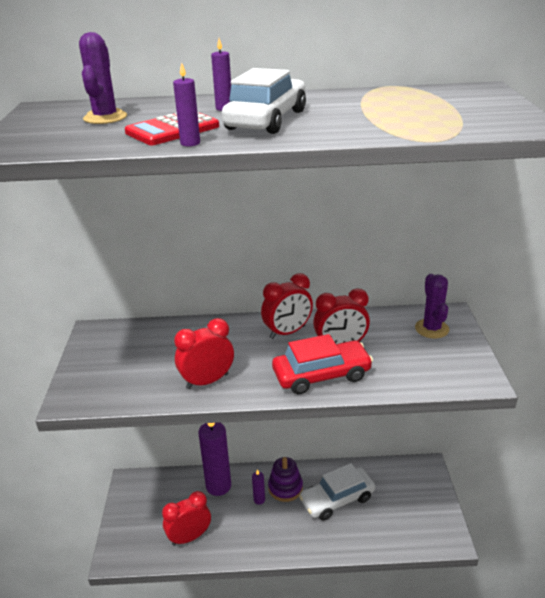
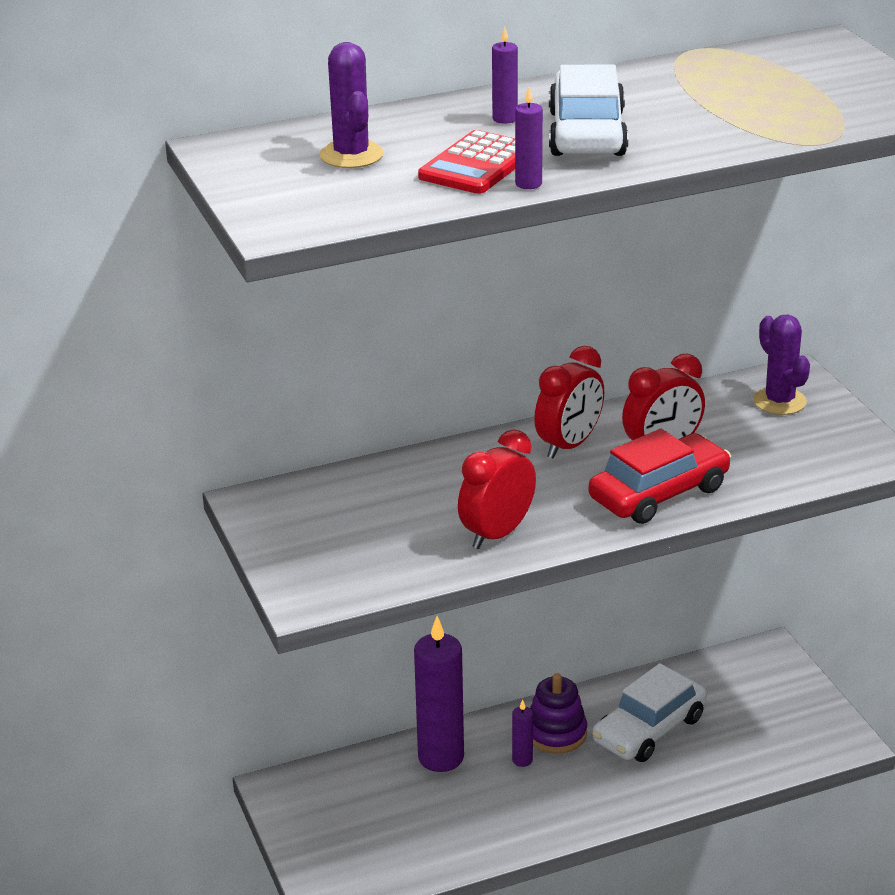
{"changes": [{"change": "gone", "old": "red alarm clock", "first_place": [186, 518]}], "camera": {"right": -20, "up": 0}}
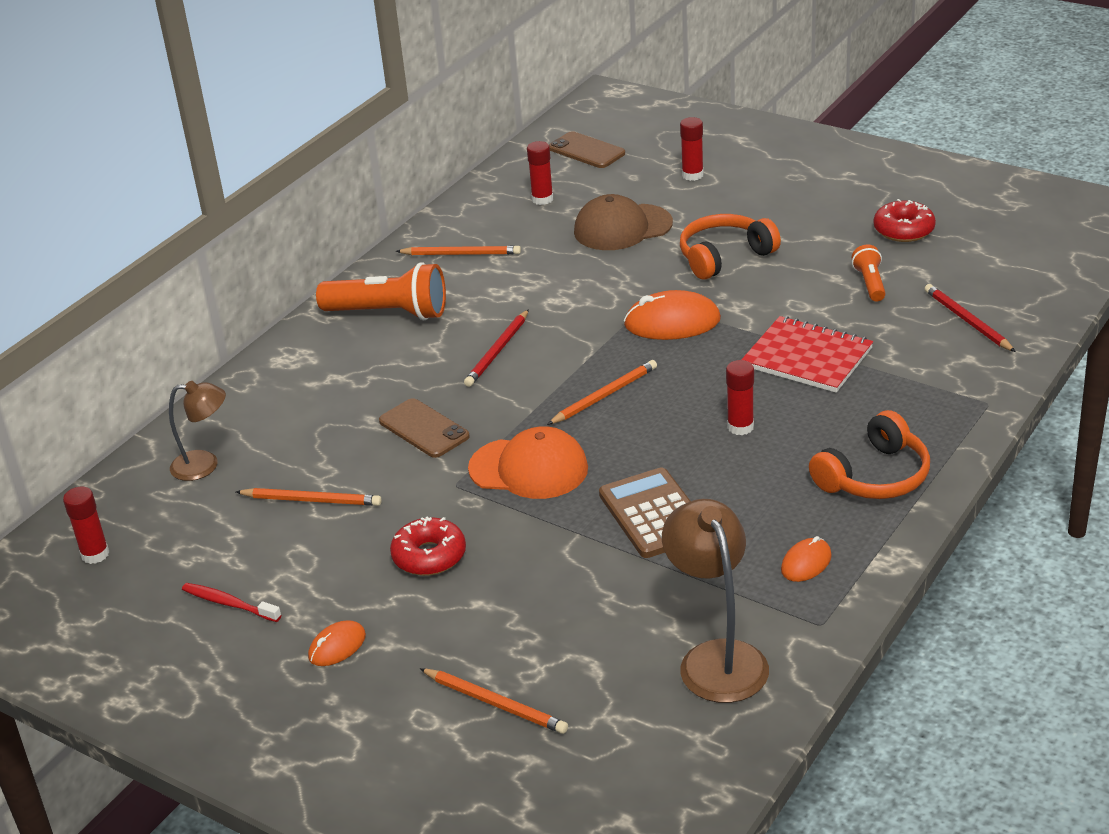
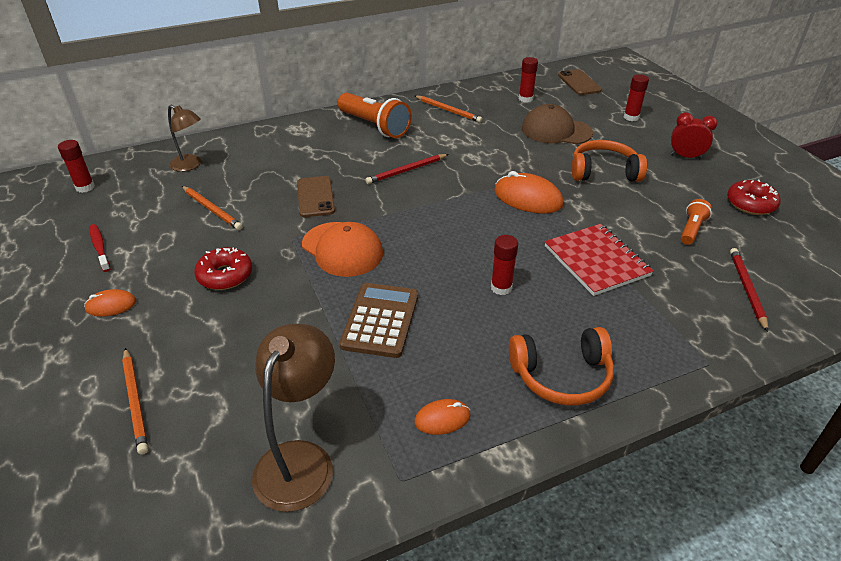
{"changes": [{"change": "new", "new": "red alarm clock", "second_place": [693, 136]}, {"change": "gone", "old": "orange lead pencil", "first_place": [602, 392]}], "camera": {"right": 30, "up": 5}}
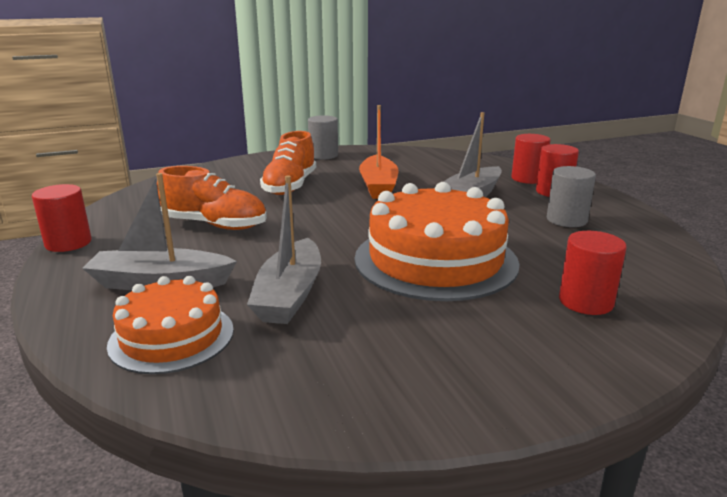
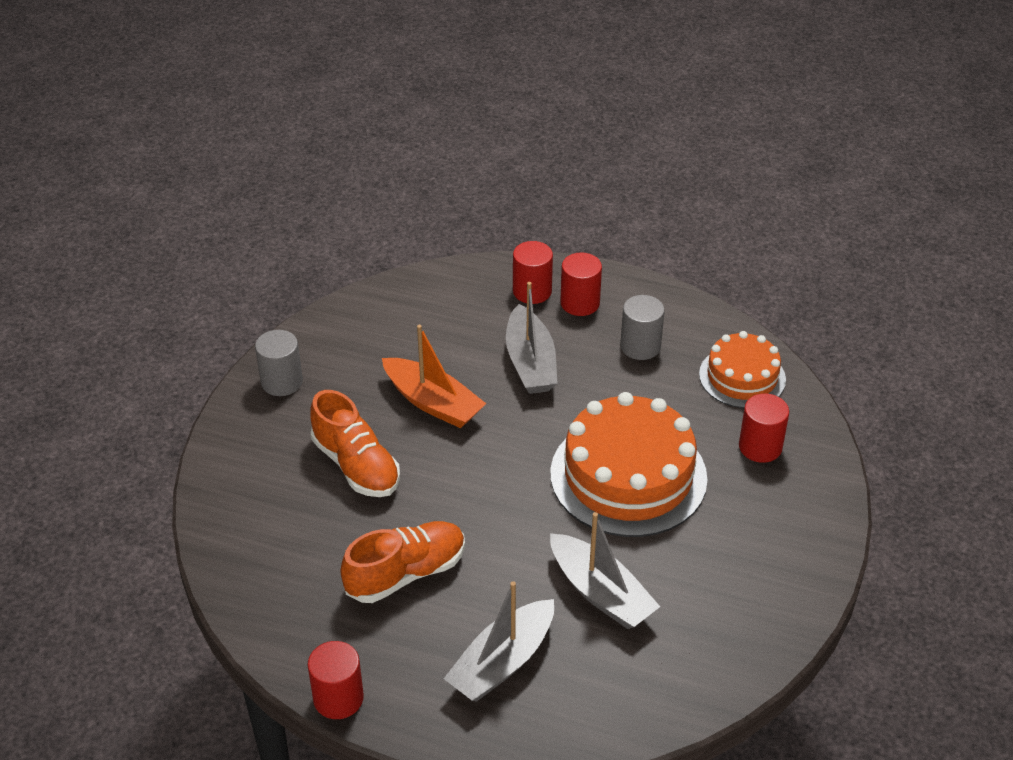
{"changes": [{"change": "shifted", "old": "orange cake", "first_place": [170, 325], "second_place": [742, 369]}], "camera": {"right": -50, "up": 20}}
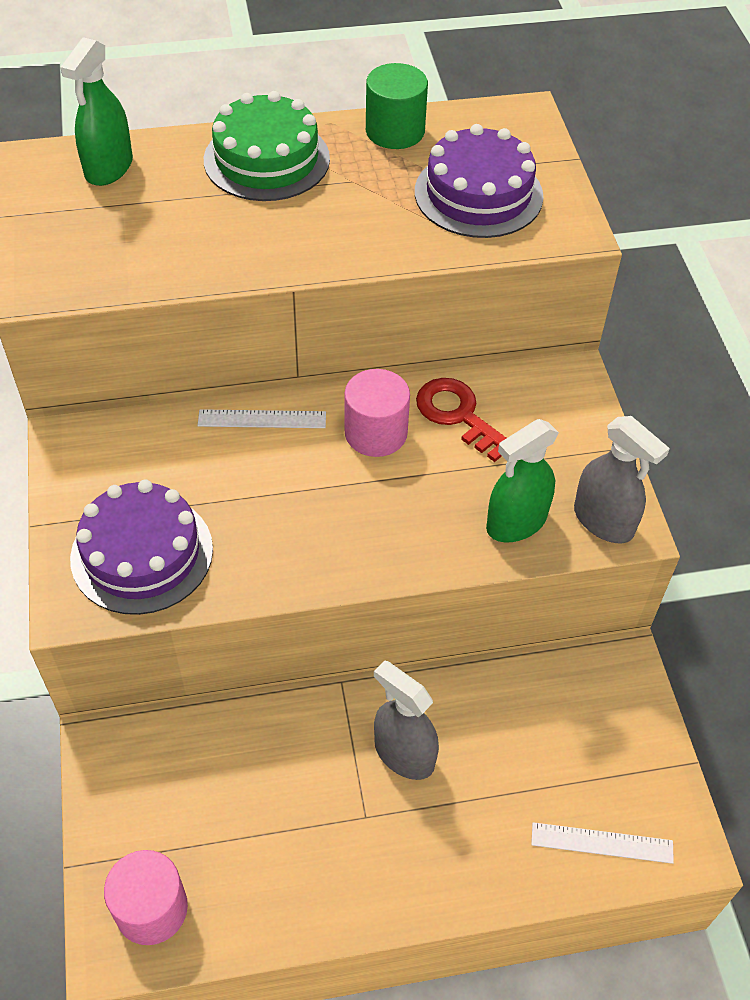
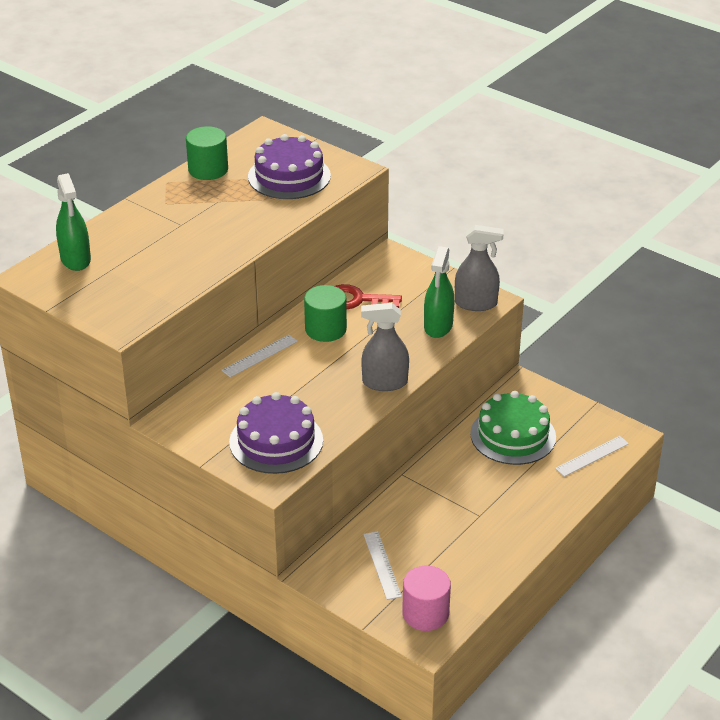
{"changes": [{"change": "repainted", "old": "rose-pink cylinder", "new": "green cylinder", "first_place": [377, 413], "second_place": [325, 313]}, {"change": "shifted", "old": "ash-grey spray bottle", "first_place": [406, 720], "second_place": [385, 347]}, {"change": "new", "new": "pure white ruler", "second_place": [383, 565]}, {"change": "shifted", "old": "green cake", "first_place": [267, 146], "second_place": [513, 428]}], "camera": {"right": -40, "up": -15}}
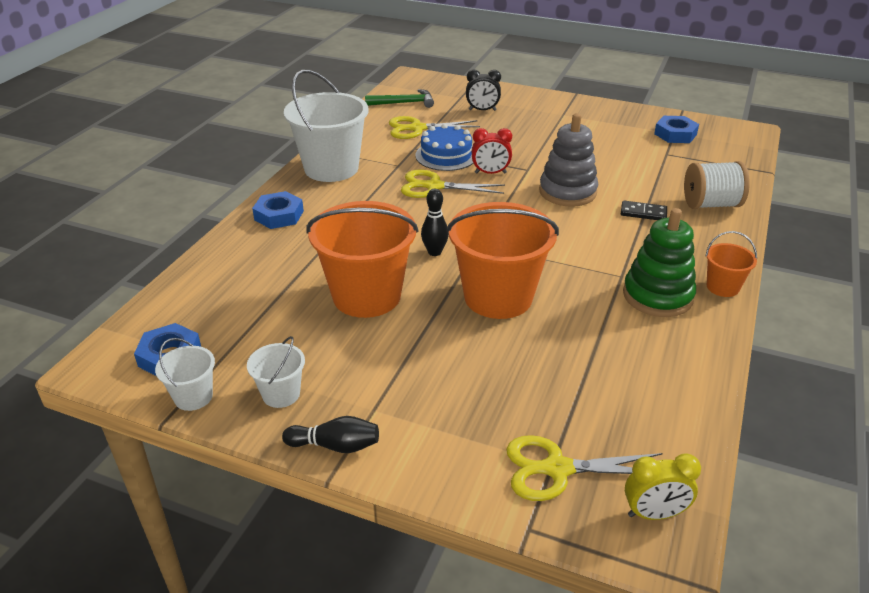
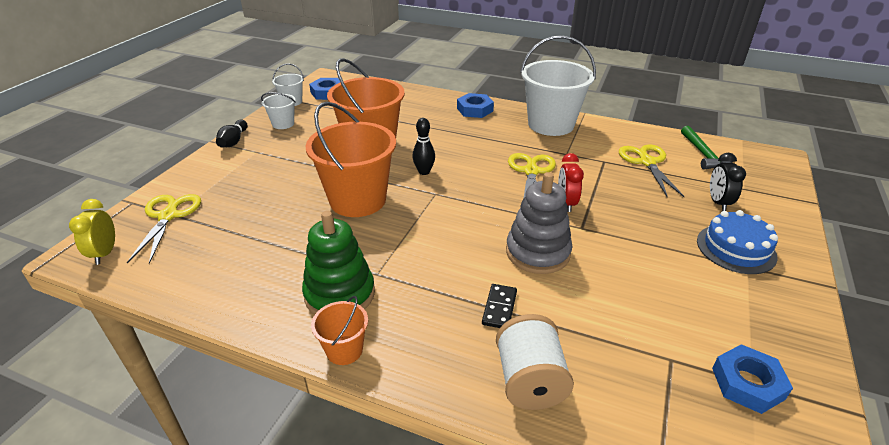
{"changes": [{"change": "shifted", "old": "cobalt cake", "first_place": [444, 147], "second_place": [737, 242]}], "camera": {"right": 90, "up": 0}}
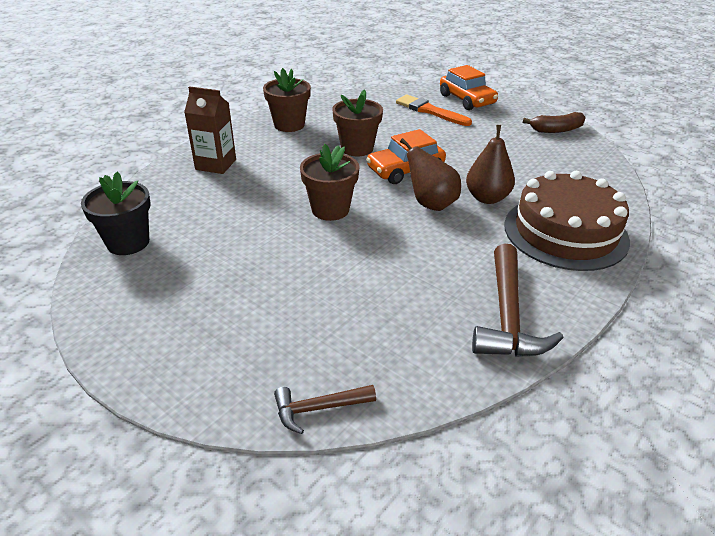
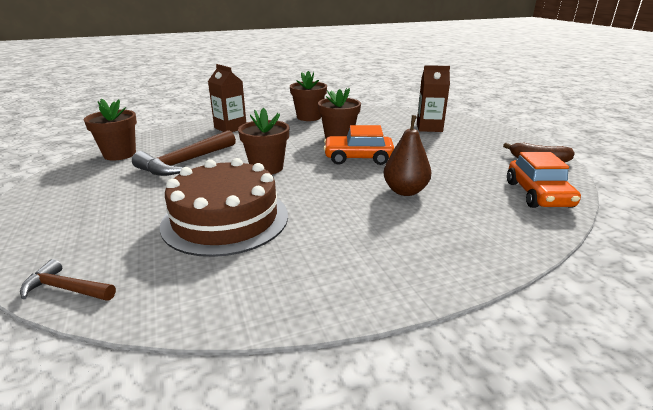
{"changes": [{"change": "repainted", "old": "black plant pot", "new": "russet plant pot", "first_place": [116, 213], "second_place": [110, 129]}, {"change": "shifted", "old": "russet hammer", "first_place": [517, 300], "second_place": [184, 153]}, {"change": "shifted", "old": "russet cake", "first_place": [567, 221], "second_place": [224, 207]}, {"change": "swapped", "old": "orange paintbrush", "new": "russet milk carton", "first_place": [434, 110], "second_place": [433, 98]}, {"change": "shifted", "old": "orange car", "first_place": [469, 87], "second_place": [544, 180]}, {"change": "gone", "old": "russet pear fruit", "first_place": [430, 174]}], "camera": {"right": 30, "up": -10}}
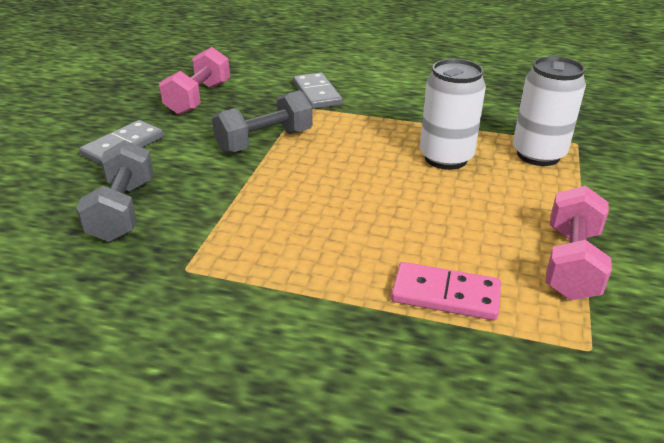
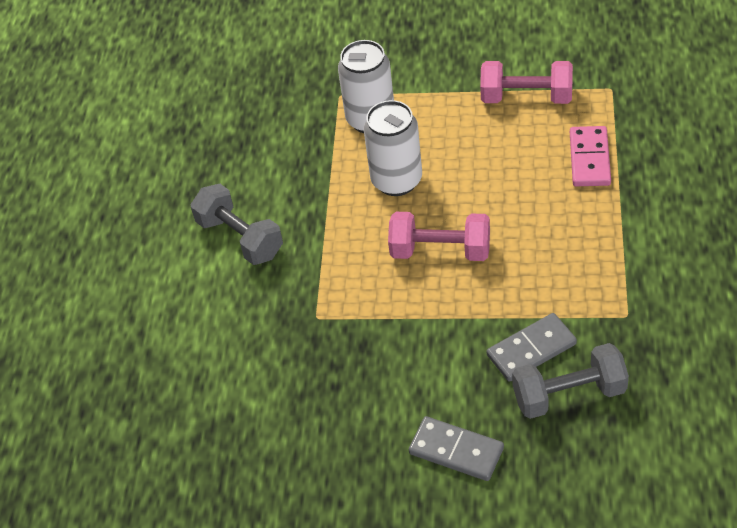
{"changes": [{"change": "shifted", "old": "ash-grey dumbbell", "first_place": [262, 122], "second_place": [237, 224]}, {"change": "shifted", "old": "rose-pink dumbbell", "first_place": [194, 81], "second_place": [439, 236]}, {"change": "shifted", "old": "ash-grey domino tile", "first_place": [318, 91], "second_place": [532, 347]}], "camera": {"right": -95, "up": 15}}
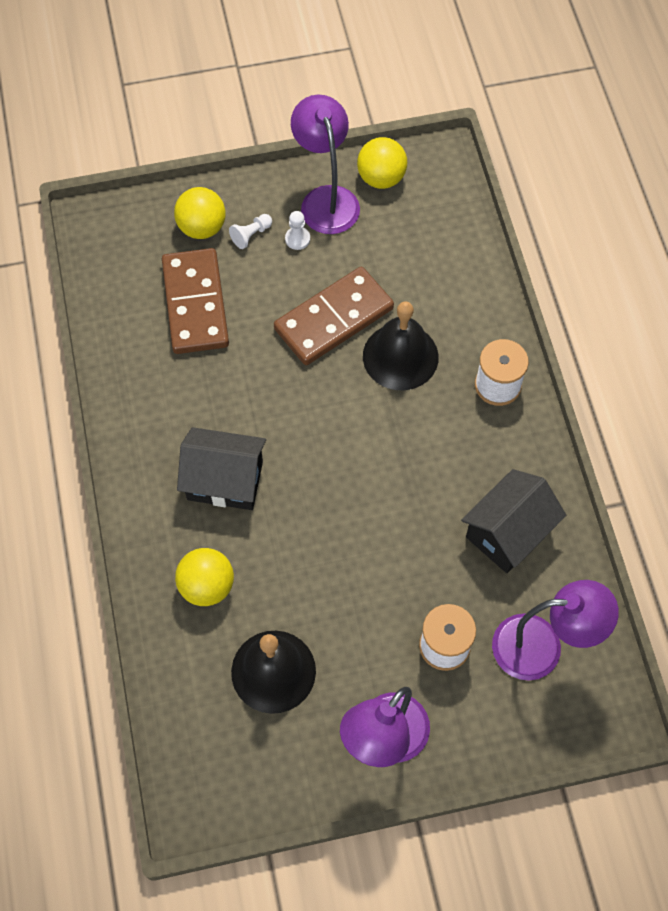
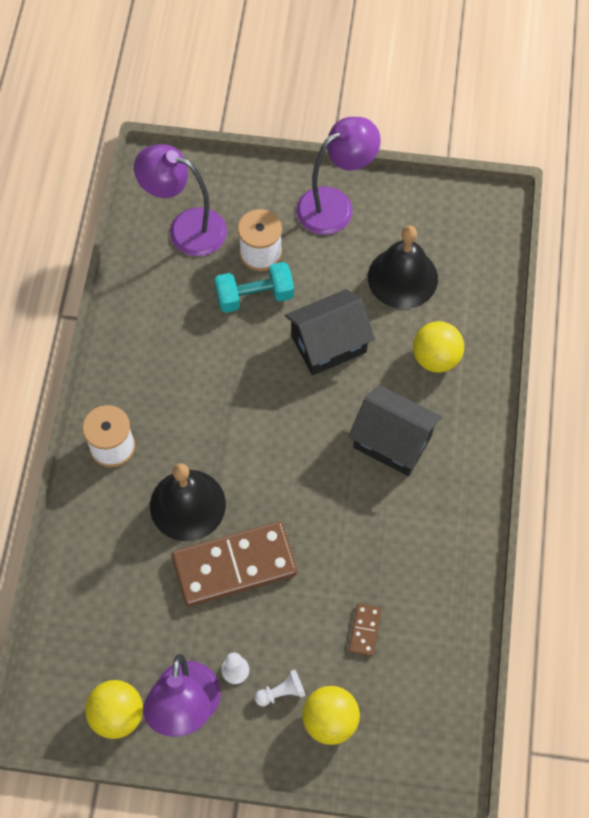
{"changes": [{"change": "new", "new": "teal dumbbell", "second_place": [254, 287]}, {"change": "shifted", "old": "black house", "first_place": [513, 521], "second_place": [330, 332]}, {"change": "scaled", "old": "russet domino tile", "first_place": [195, 301], "second_place": [365, 630], "factor": 0.43}], "camera": {"right": -160, "up": 0}}
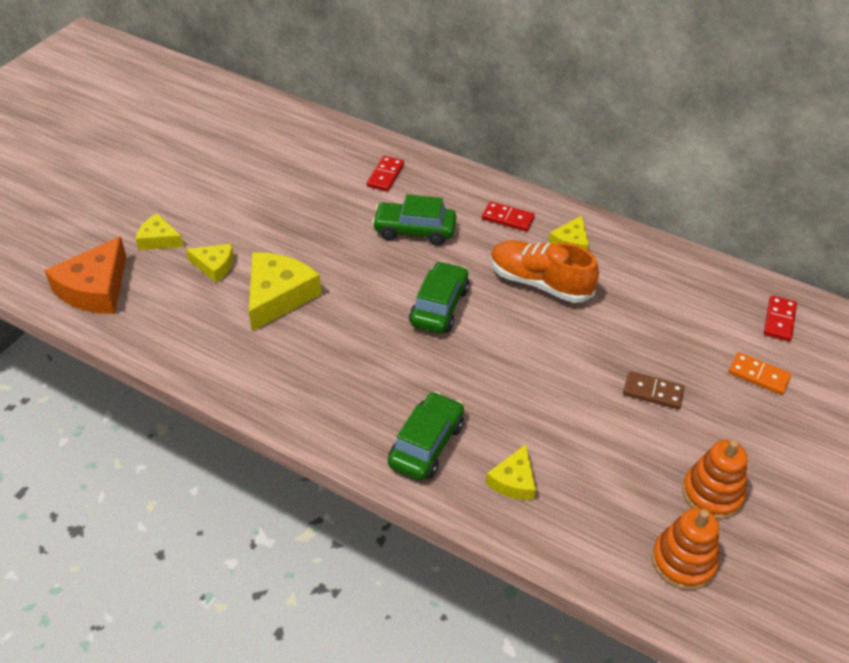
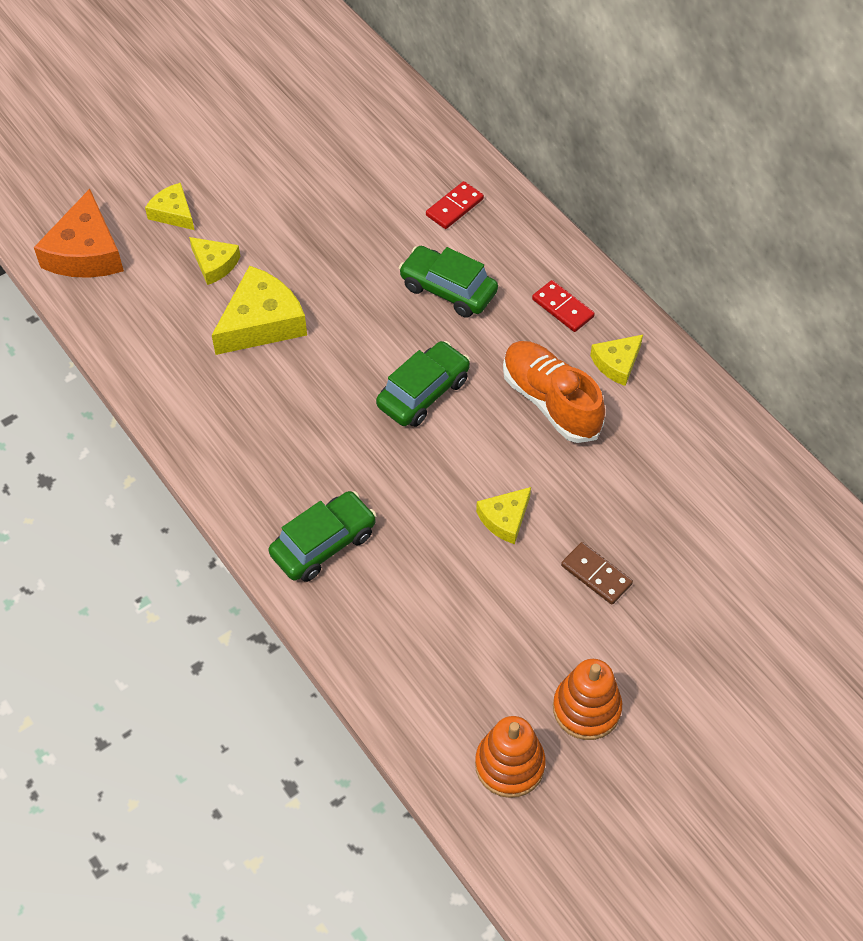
{"changes": [{"change": "rotated", "old": "orange cheese", "first_place": [85, 275], "second_place": [79, 233], "degrees": -45}, {"change": "shifted", "old": "yellow cheese", "first_place": [511, 472], "second_place": [503, 515]}, {"change": "gone", "old": "orange domino tile", "first_place": [760, 373]}, {"change": "gone", "old": "red domino tile", "first_place": [780, 318]}], "camera": {"right": 25, "up": 10}}
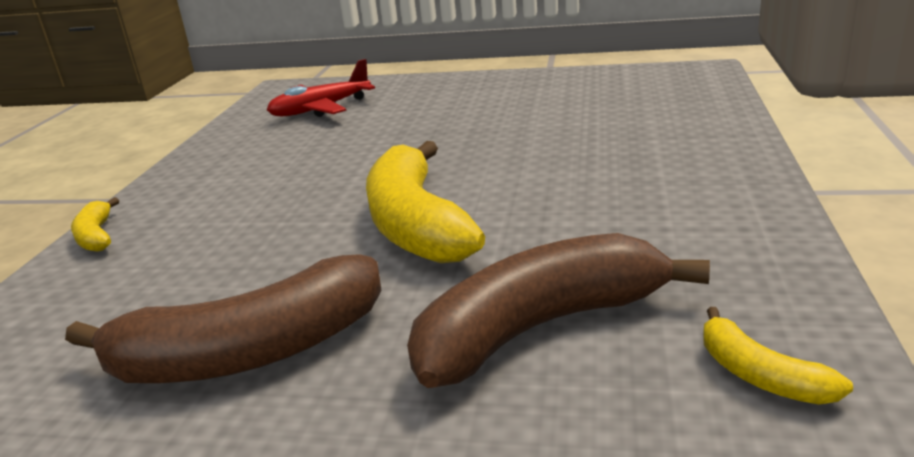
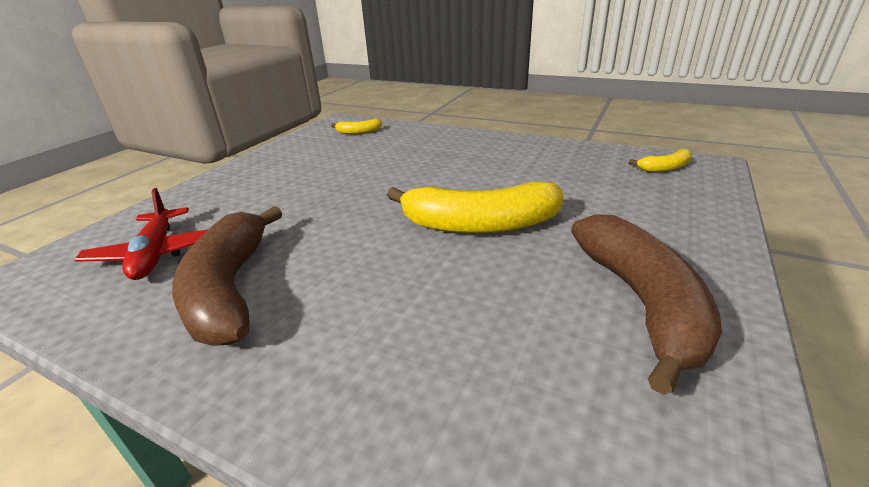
{"changes": [{"change": "shifted", "old": "russet banana fruit", "first_place": [558, 310], "second_place": [227, 276]}, {"change": "shifted", "old": "yellow banana fruit", "first_place": [95, 224], "second_place": [357, 126]}], "camera": {"right": -75, "up": 5}}
